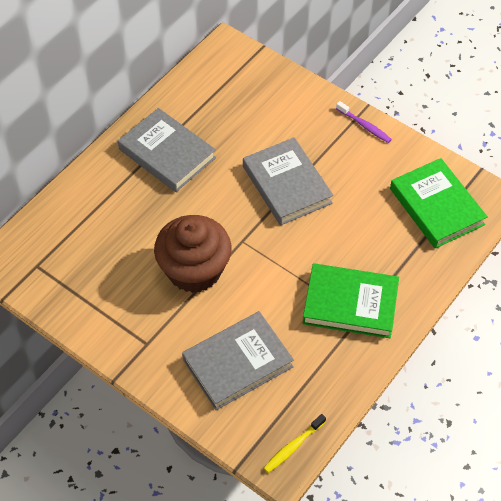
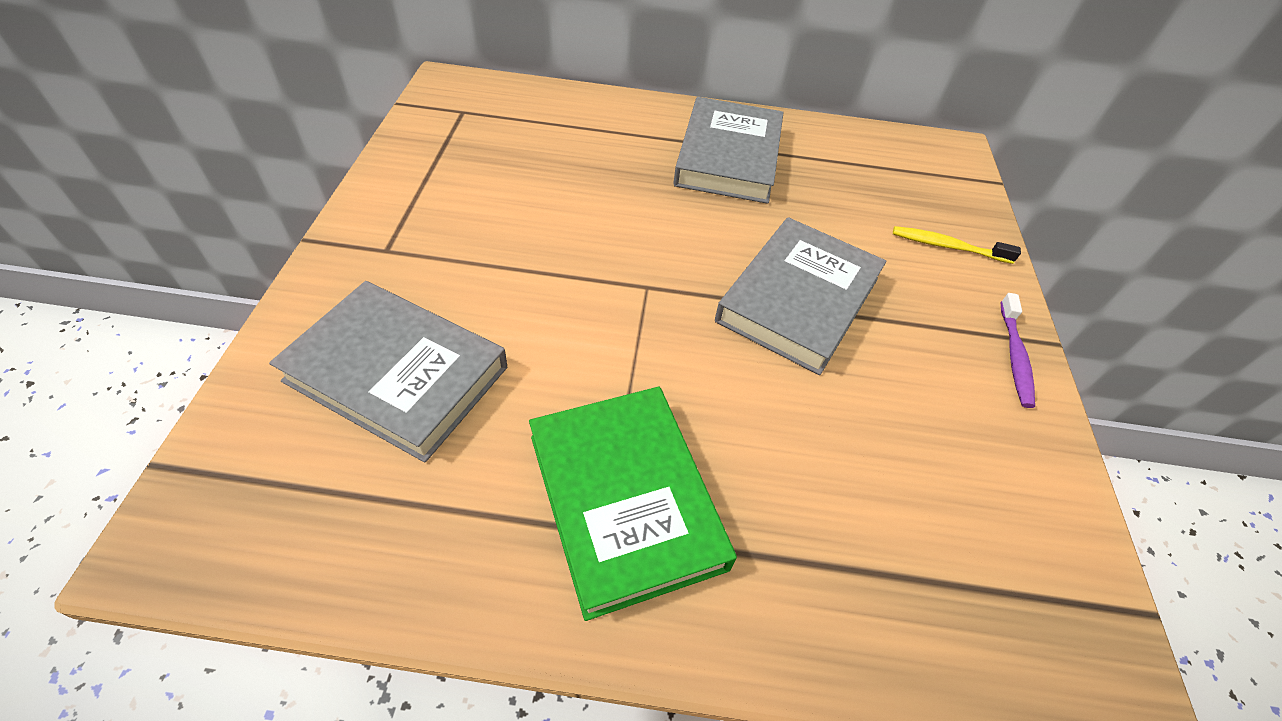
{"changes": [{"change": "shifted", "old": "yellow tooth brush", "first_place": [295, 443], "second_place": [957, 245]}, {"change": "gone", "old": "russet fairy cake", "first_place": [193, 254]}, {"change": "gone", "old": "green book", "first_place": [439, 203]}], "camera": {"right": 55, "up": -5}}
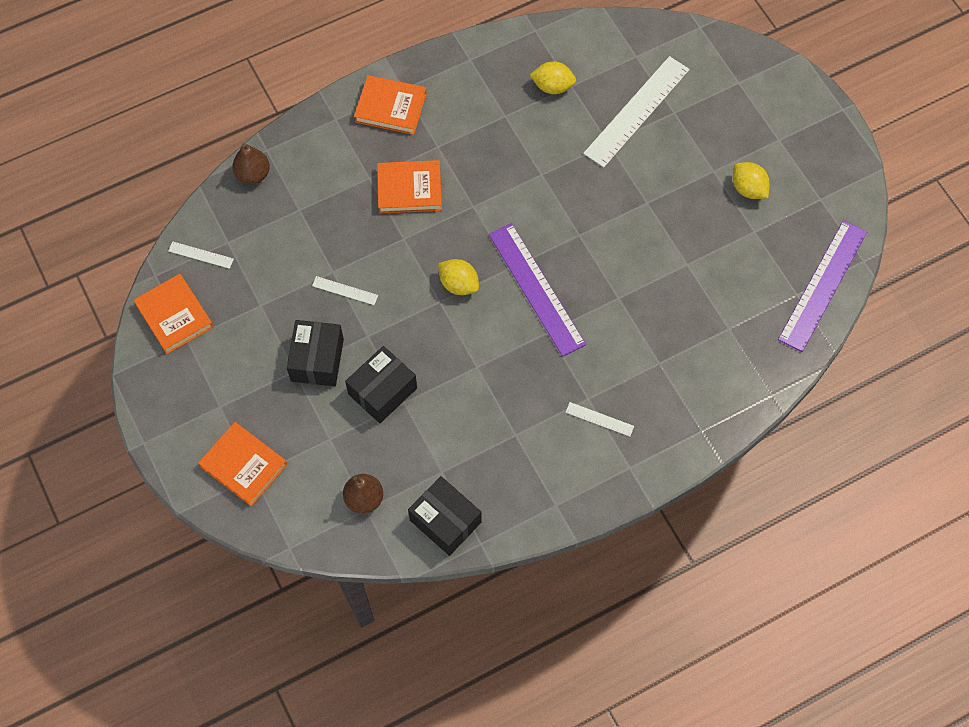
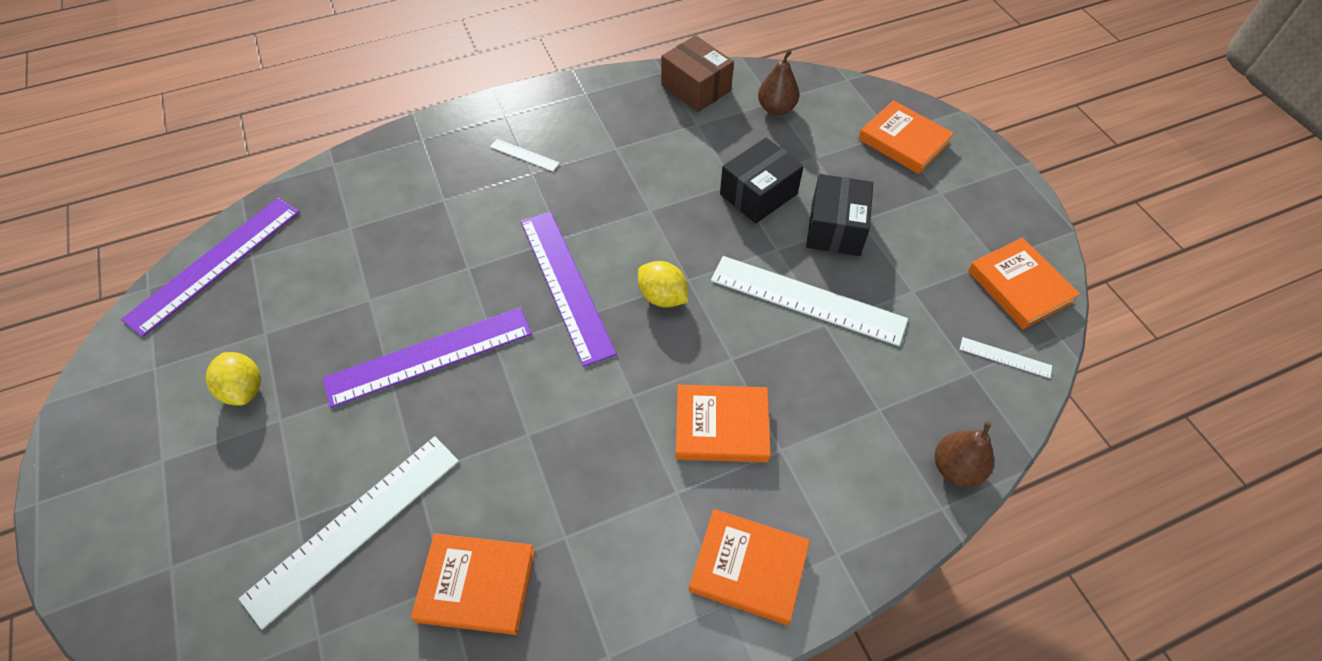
{"changes": [{"change": "new", "new": "purple ruler", "second_place": [427, 357]}, {"change": "swapped", "old": "yellow toy lemon", "new": "orange book", "first_place": [553, 77], "second_place": [473, 584]}, {"change": "repainted", "old": "black parcel", "new": "russet parcel", "first_place": [444, 516], "second_place": [697, 73]}, {"change": "scaled", "old": "pure white ruler", "first_place": [345, 290], "second_place": [809, 301], "factor": 2.31}], "camera": {"right": -175, "up": -10}}
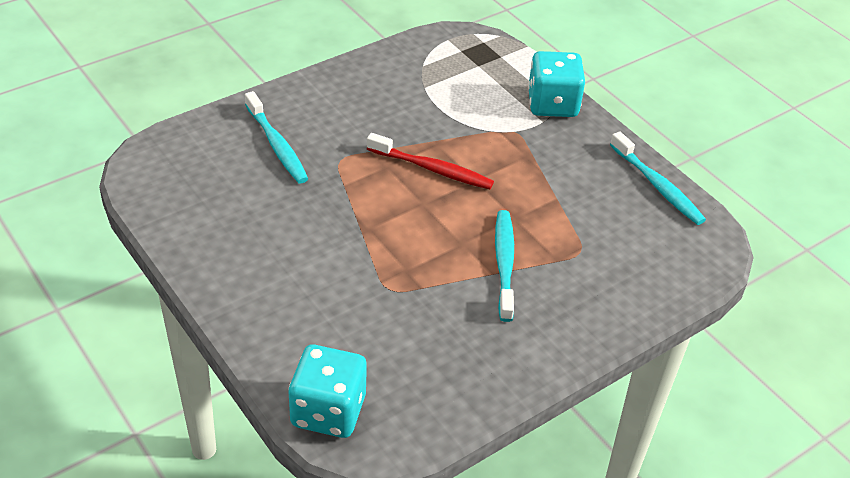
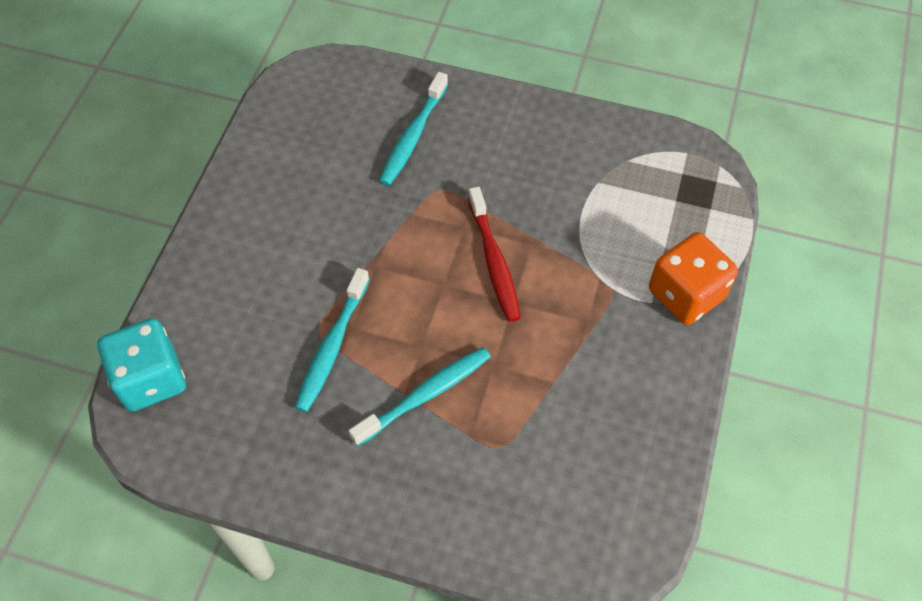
{"changes": [{"change": "shifted", "old": "teal tooth brush", "first_place": [658, 178], "second_place": [332, 340]}, {"change": "repainted", "old": "teal die", "new": "orange die", "first_place": [556, 84], "second_place": [693, 278]}], "camera": {"right": 55, "up": 15}}
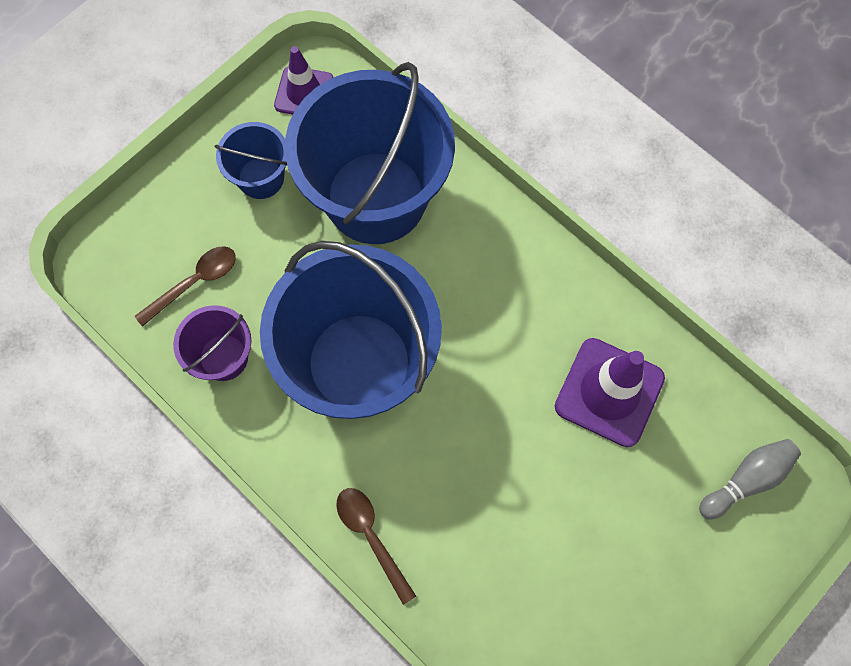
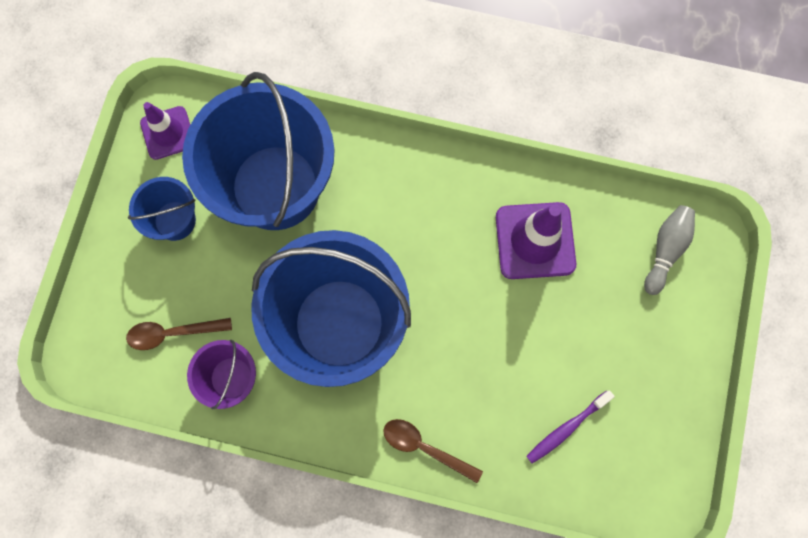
{"changes": [{"change": "rotated", "old": "russet teaspoon", "first_place": [185, 286], "second_place": [179, 334], "degrees": -120}, {"change": "new", "new": "purple tooth brush", "second_place": [570, 427]}], "camera": {"right": -30, "up": 5}}
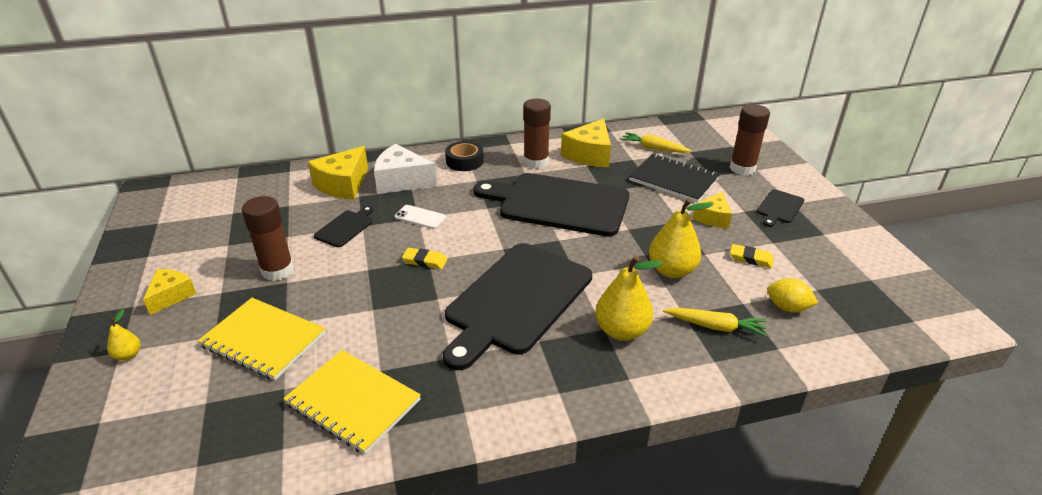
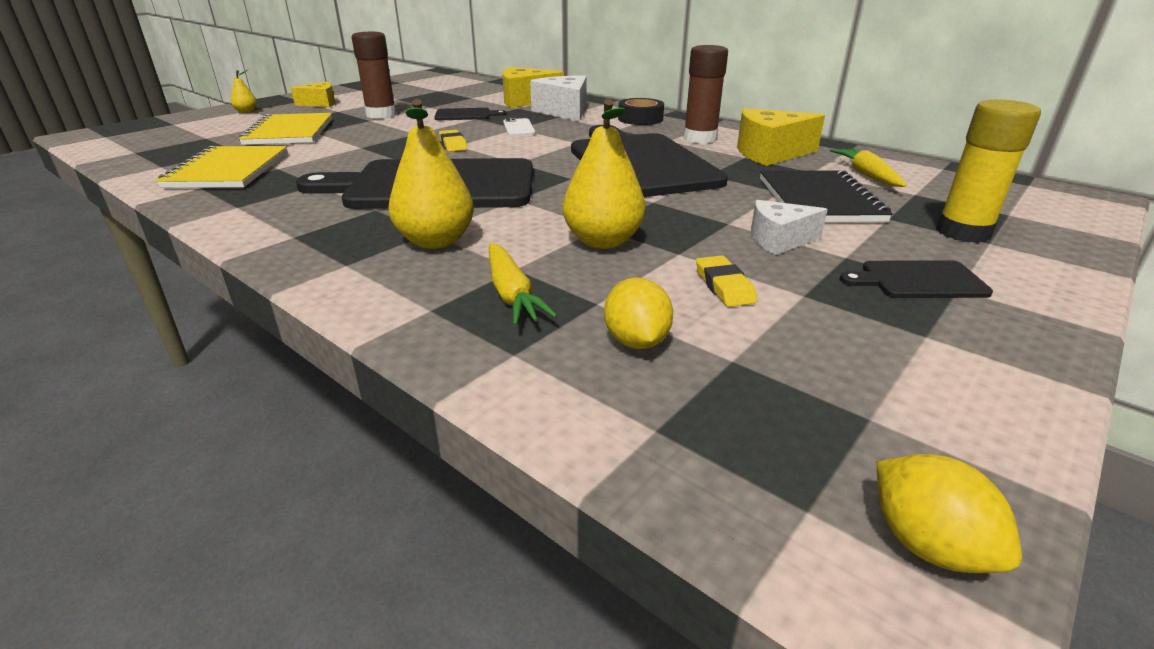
{"changes": [{"change": "repainted", "old": "yellow cheese", "new": "pure white cheese", "first_place": [712, 210], "second_place": [789, 227]}, {"change": "new", "new": "yellow toy lemon", "second_place": [949, 513]}, {"change": "repainted", "old": "russet stick of glue", "new": "yellow stick of glue", "first_place": [749, 139], "second_place": [988, 171]}], "camera": {"right": 55, "up": -5}}
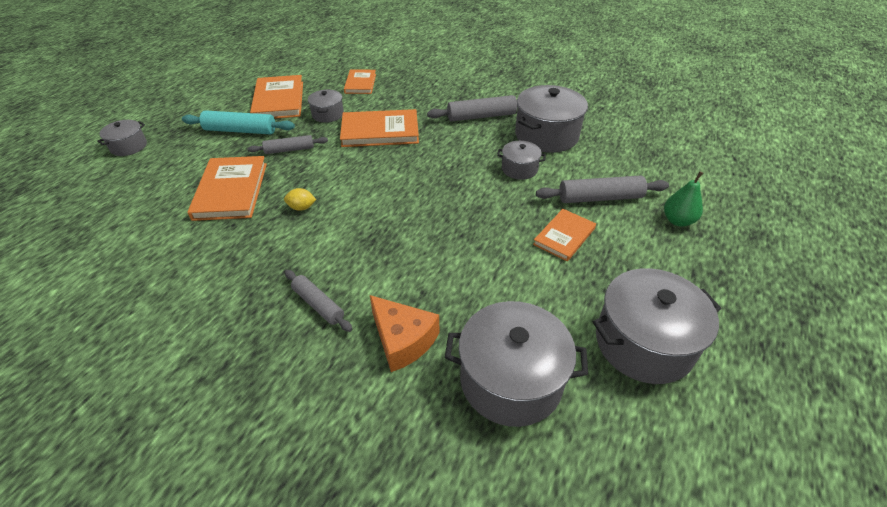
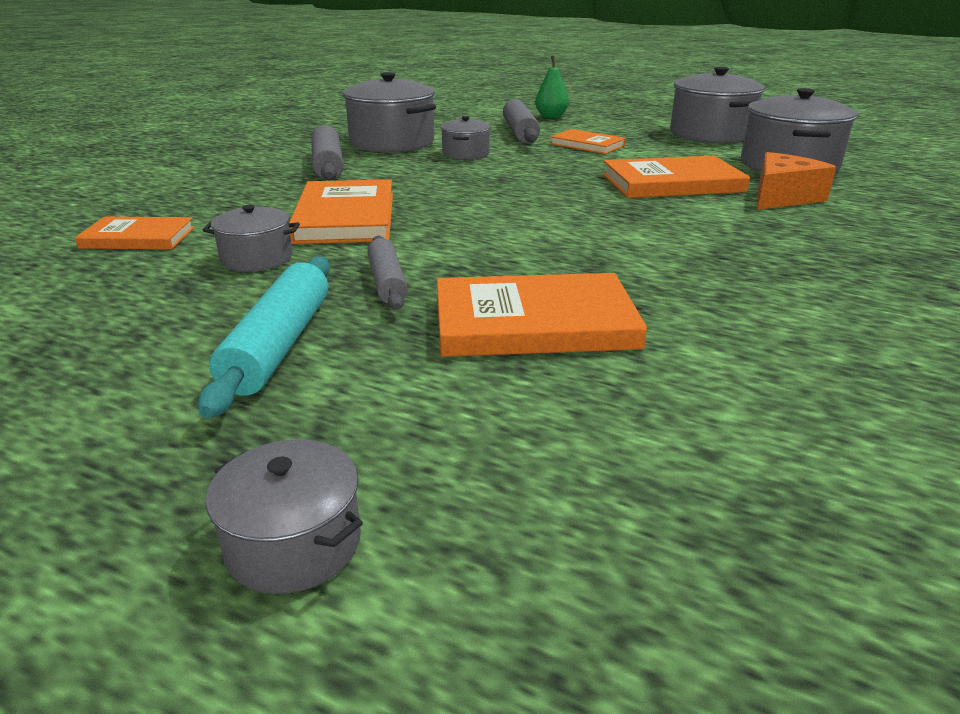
{"changes": [{"change": "shifted", "old": "orange book", "first_place": [276, 97], "second_place": [676, 177]}, {"change": "gone", "old": "yellow toy lemon", "first_place": [300, 199]}, {"change": "gone", "old": "ash-grey pastry roller", "first_place": [318, 301]}], "camera": {"right": -90, "up": -15}}
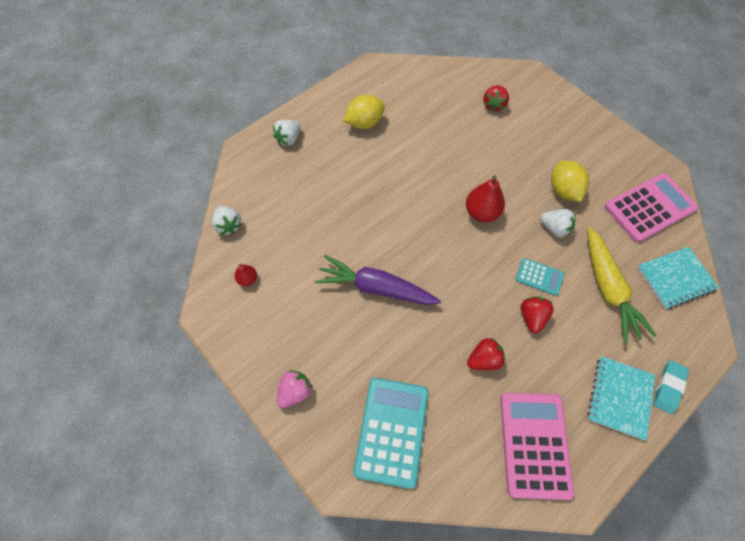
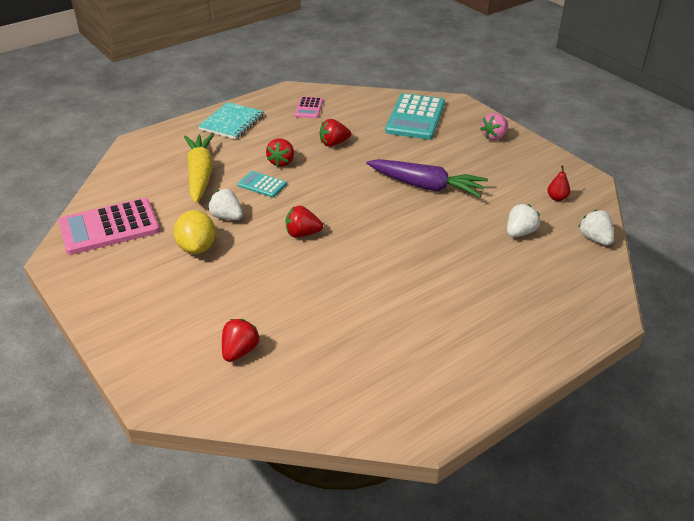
{"changes": [{"change": "swapped", "old": "red pear fruit", "new": "red strawberry", "first_place": [485, 198], "second_place": [304, 222]}, {"change": "scaled", "old": "rose-pink calculator", "first_place": [537, 446], "second_place": [309, 107], "factor": 0.51}, {"change": "shifted", "old": "pure white strawberry", "first_place": [287, 133], "second_place": [523, 220]}, {"change": "gone", "old": "yellow toy lemon", "first_place": [364, 112]}, {"change": "gone", "old": "teal exercise book", "first_place": [678, 278]}, {"change": "gone", "old": "teal pencil eraser", "first_place": [671, 387]}], "camera": {"right": -175, "up": -25}}
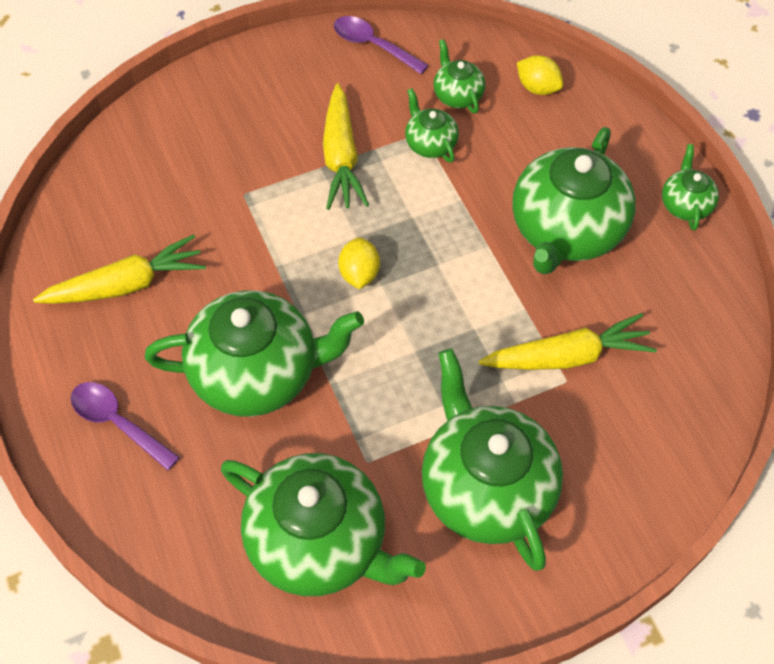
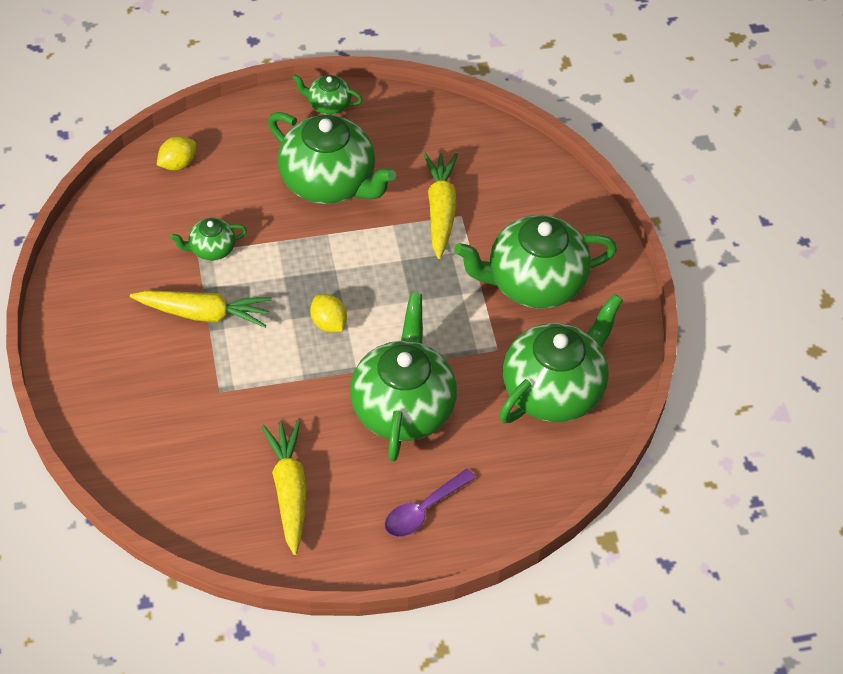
{"changes": [{"change": "rotated", "old": "yellow toy lemon", "first_place": [359, 263], "second_place": [328, 313], "degrees": 45}, {"change": "gone", "old": "purple teaspoon", "first_place": [381, 45]}, {"change": "gone", "old": "green tea pot", "first_place": [459, 76]}], "camera": {"right": -80, "up": -5}}
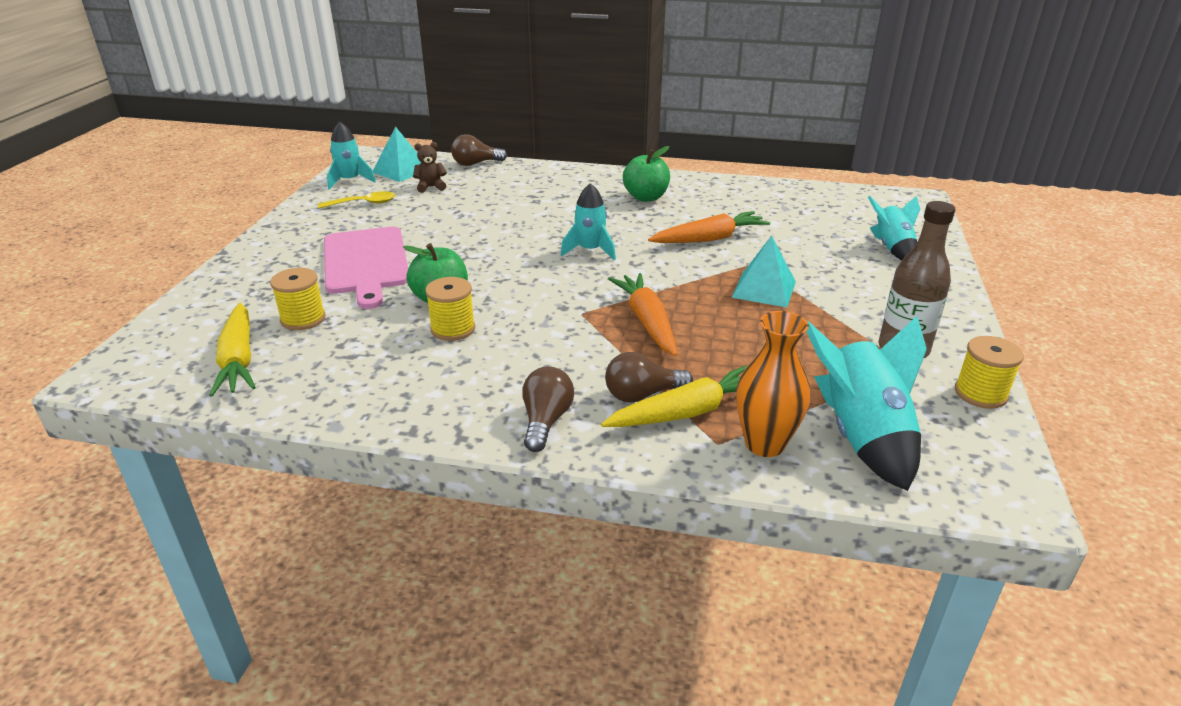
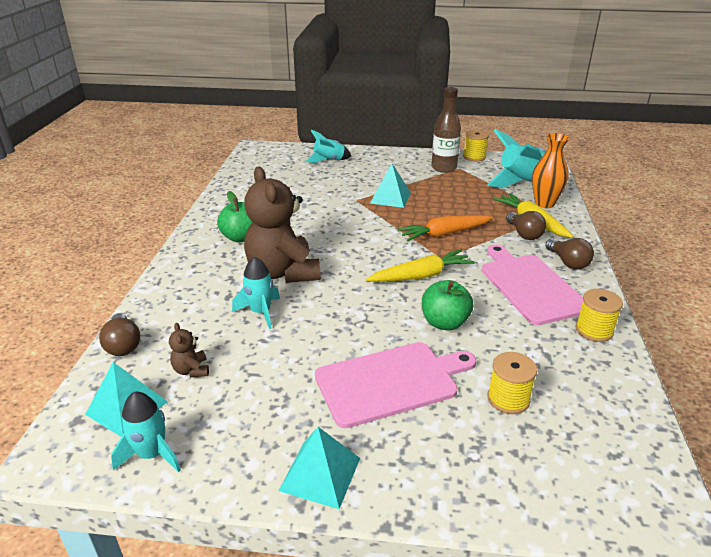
{"changes": [{"change": "shifted", "old": "teal toy rocket", "first_place": [588, 221], "second_place": [256, 292]}, {"change": "new", "new": "russet teddy", "second_place": [282, 224]}, {"change": "new", "new": "teal pyramid", "second_place": [319, 468]}, {"change": "shifted", "old": "yellow root vegetable", "first_place": [232, 350], "second_place": [420, 265]}, {"change": "new", "new": "rose-pink bread board", "second_place": [532, 284]}, {"change": "rotated", "old": "russet bulb", "first_place": [548, 409], "second_place": [569, 254], "degrees": -120}, {"change": "shifted", "old": "yellow bobbin", "first_place": [450, 309], "second_place": [599, 315]}, {"change": "gone", "old": "yellow teaspoon", "first_place": [356, 199]}, {"change": "gone", "old": "orange root vegetable", "first_place": [709, 227]}], "camera": {"right": -95, "up": 0}}
